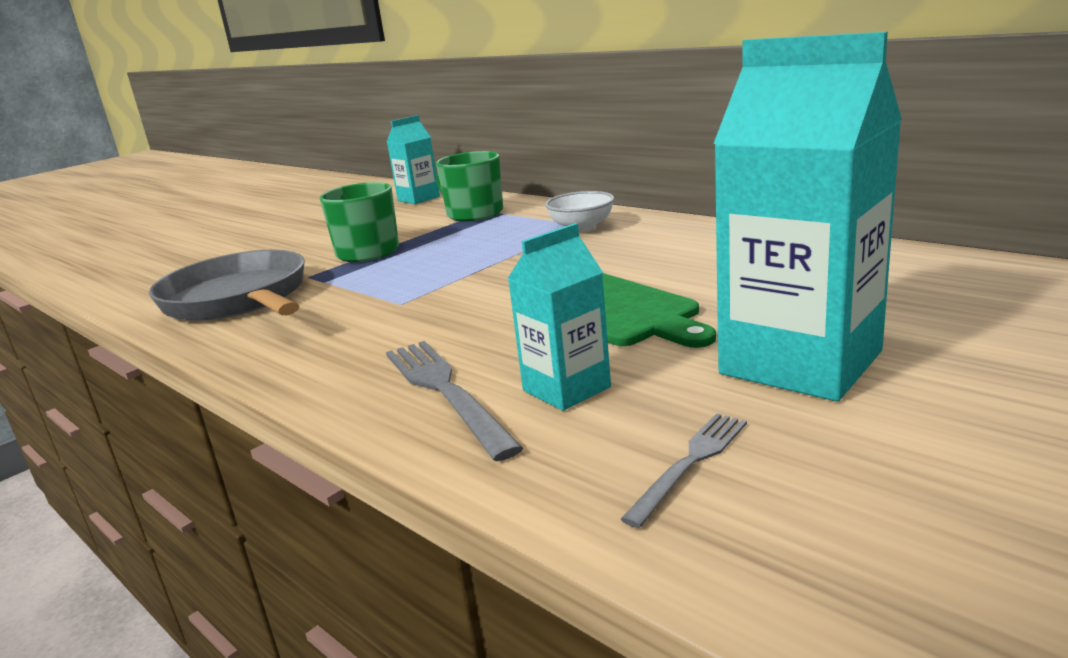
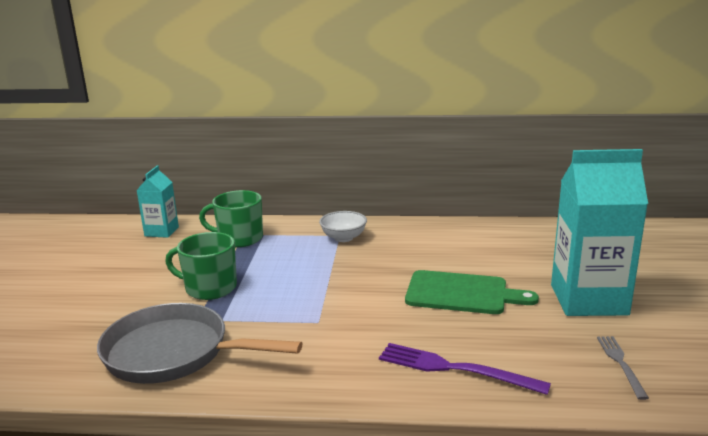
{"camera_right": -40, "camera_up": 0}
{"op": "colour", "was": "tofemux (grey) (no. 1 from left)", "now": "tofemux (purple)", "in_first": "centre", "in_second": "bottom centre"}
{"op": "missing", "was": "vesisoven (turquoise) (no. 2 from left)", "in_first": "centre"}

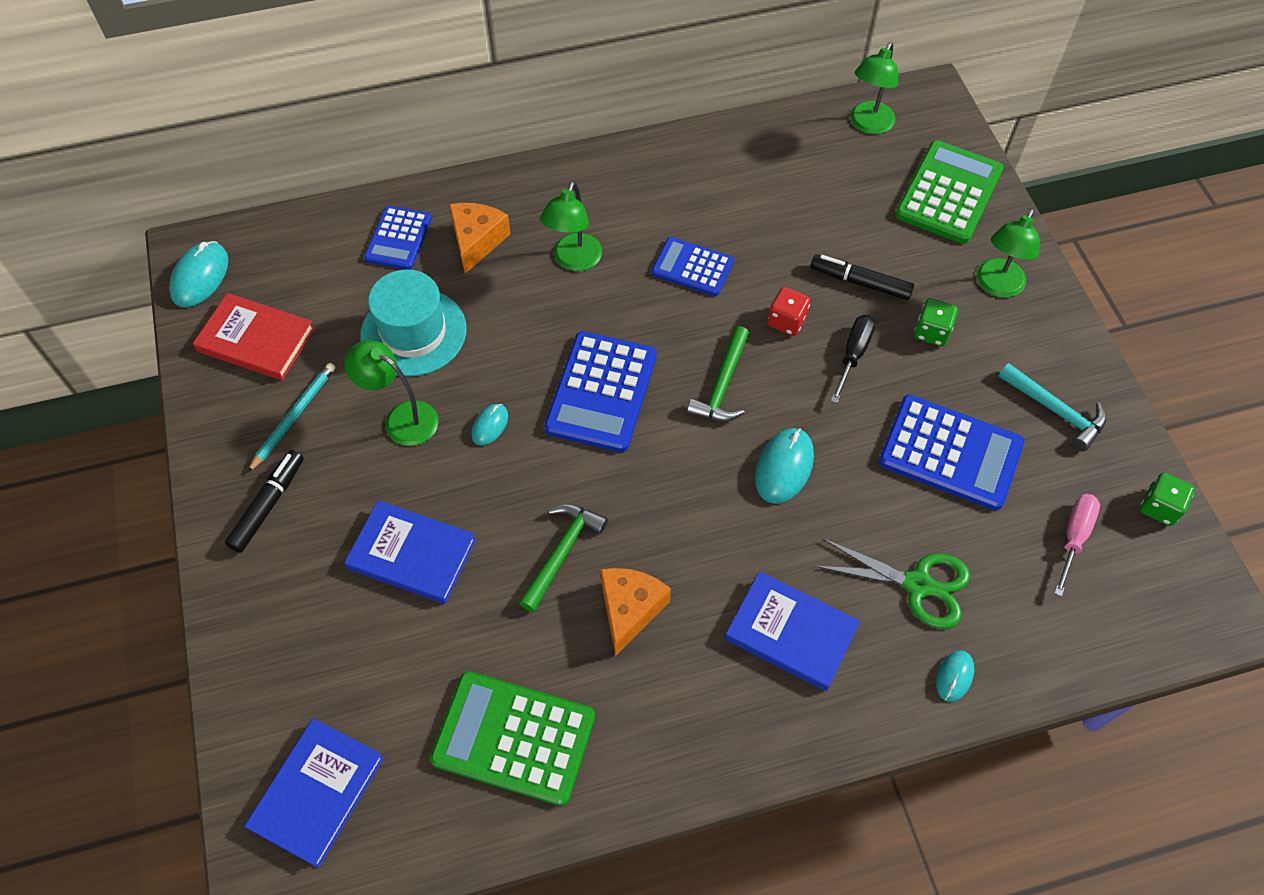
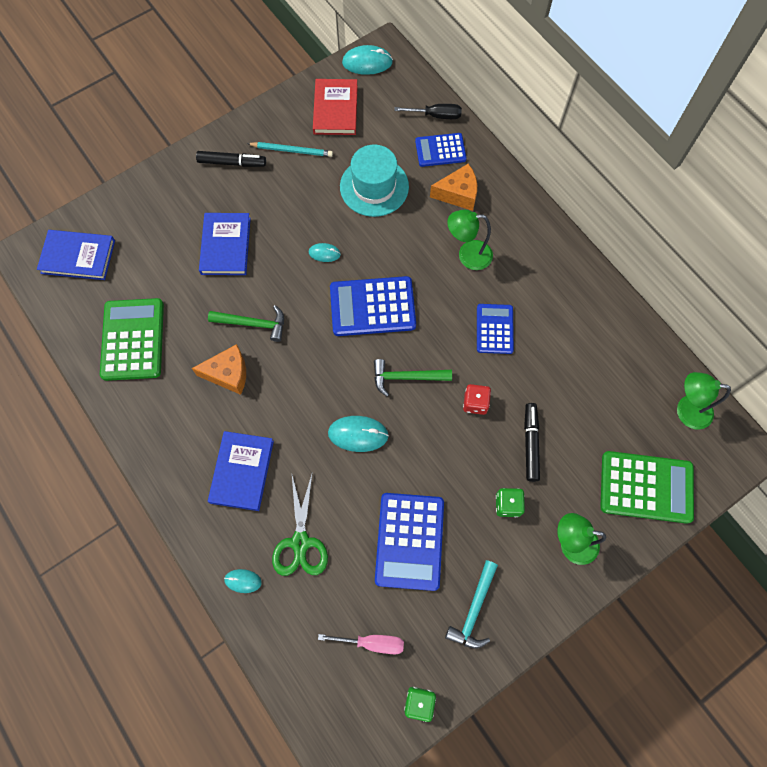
{"camera_right": 70, "camera_up": 10}
{"op": "missing", "was": "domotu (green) (no. 1 from left)", "in_first": "middle left"}
{"op": "relocated", "was": "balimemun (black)", "in_first": "middle right", "in_second": "top centre"}

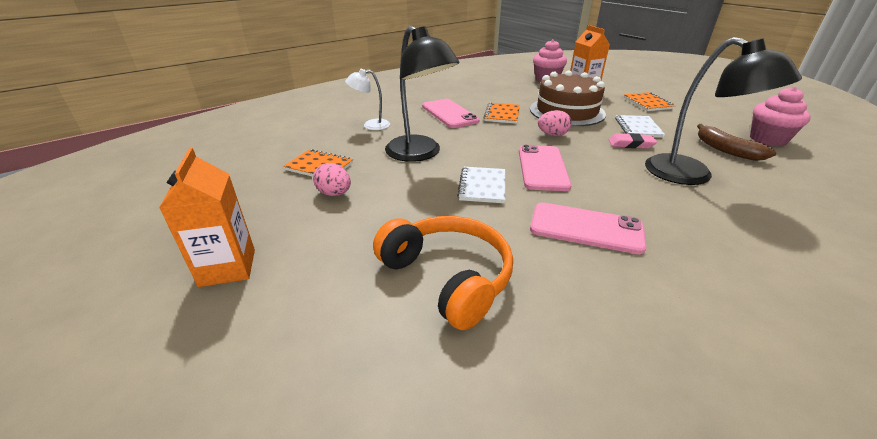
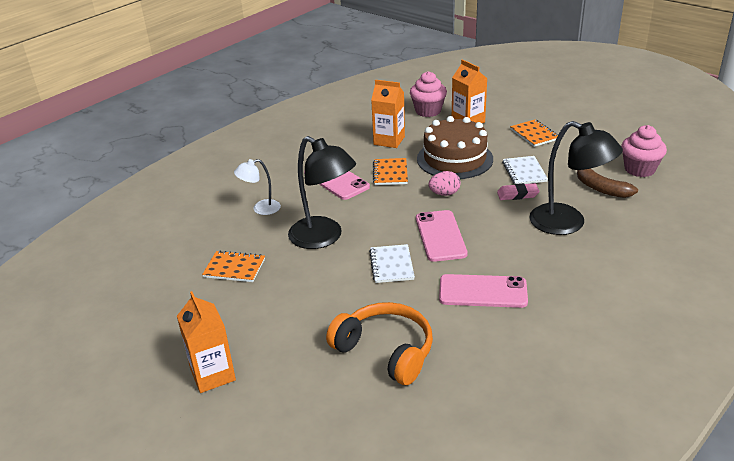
{"camera_right": -10, "camera_up": 0}
{"op": "missing", "was": "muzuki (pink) (no. 1 from left)", "in_first": "centre"}
{"op": "appeared", "now": "vesisoven (orange) (no. 2 from left)", "in_second": "top centre"}

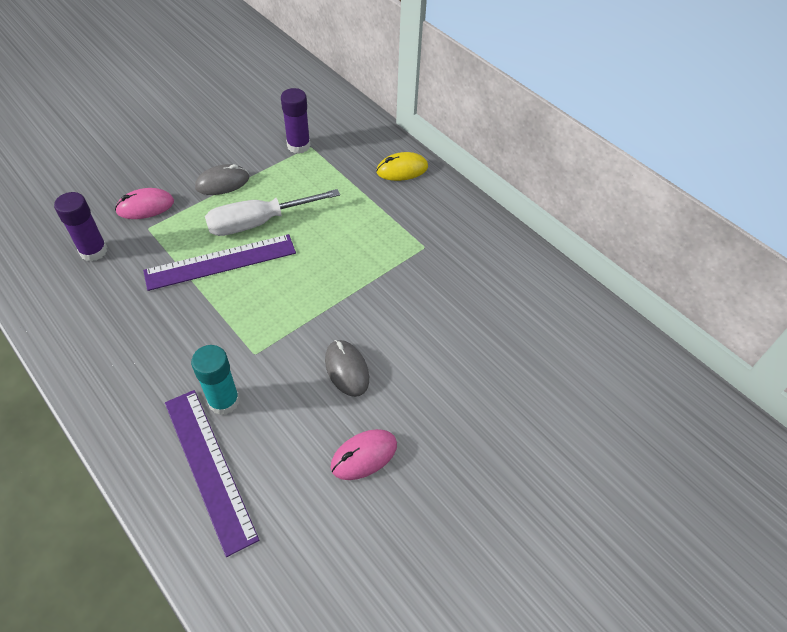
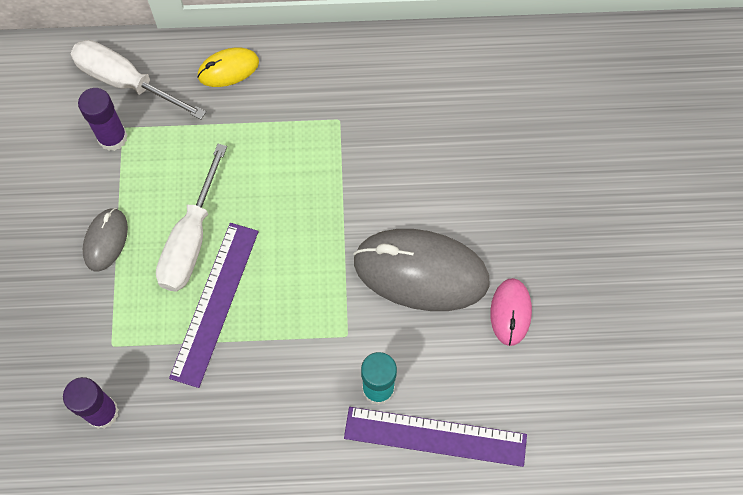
{"camera_right": -50, "camera_up": 15}
{"op": "missing", "was": "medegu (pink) (no. 1 from left)", "in_first": "top left"}
{"op": "size", "was": "medegu (grey) (no. 2 from left)", "in_first": "centre", "in_second": "centre", "ratio": 1.99}
{"op": "spun", "was": "medegu (yellow)", "in_first": "top centre", "in_second": "top left", "clockwise": 45}
{"op": "appeared", "now": "balimemun (white) (no. 1 from left)", "in_second": "top left"}

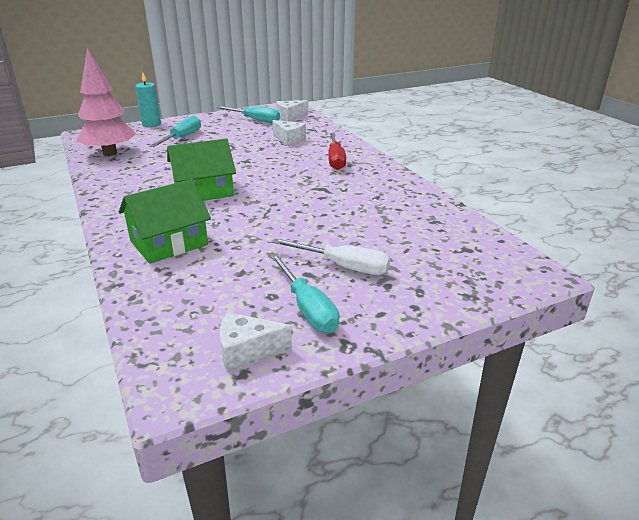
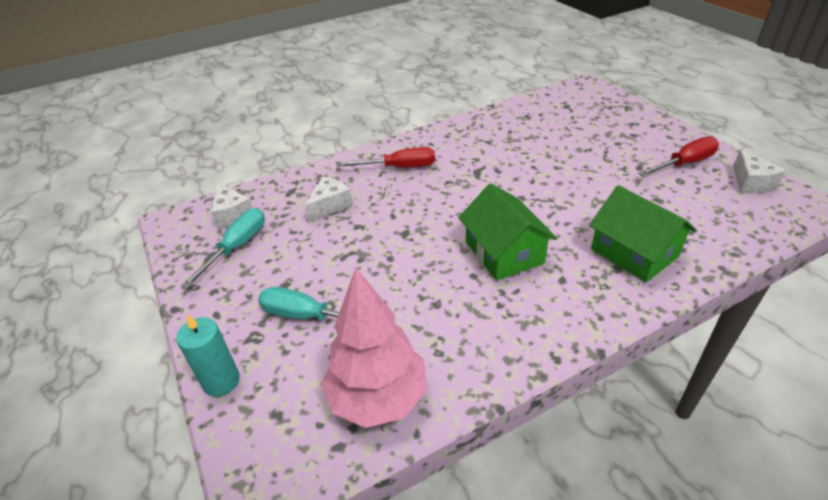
{"camera_right": -90, "camera_up": 10}
{"op": "colour", "was": "balimemun (turquoise) (no. 3 from left)", "now": "balimemun (red) (no. 2 from left)", "in_first": "centre", "in_second": "top right"}
{"op": "missing", "was": "balimemun (white)", "in_first": "centre"}

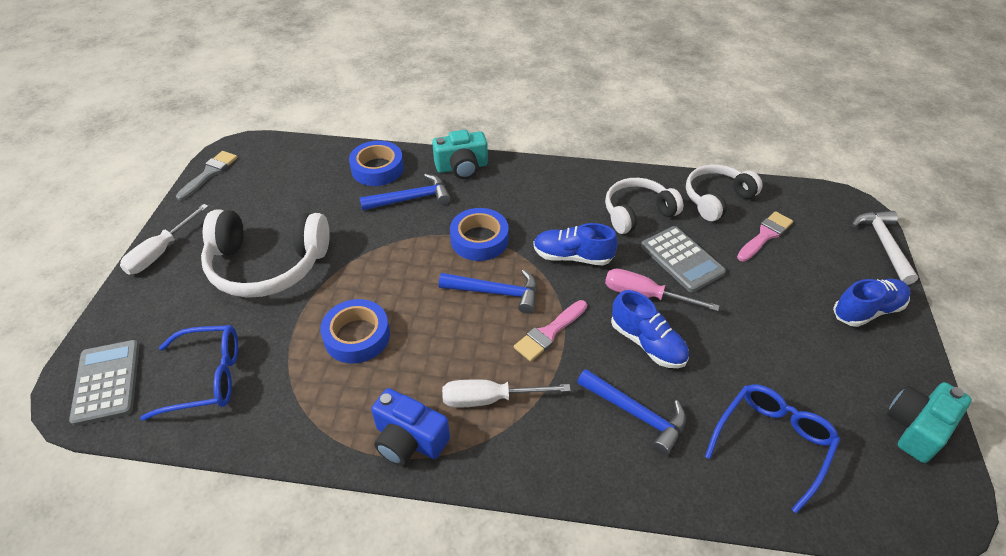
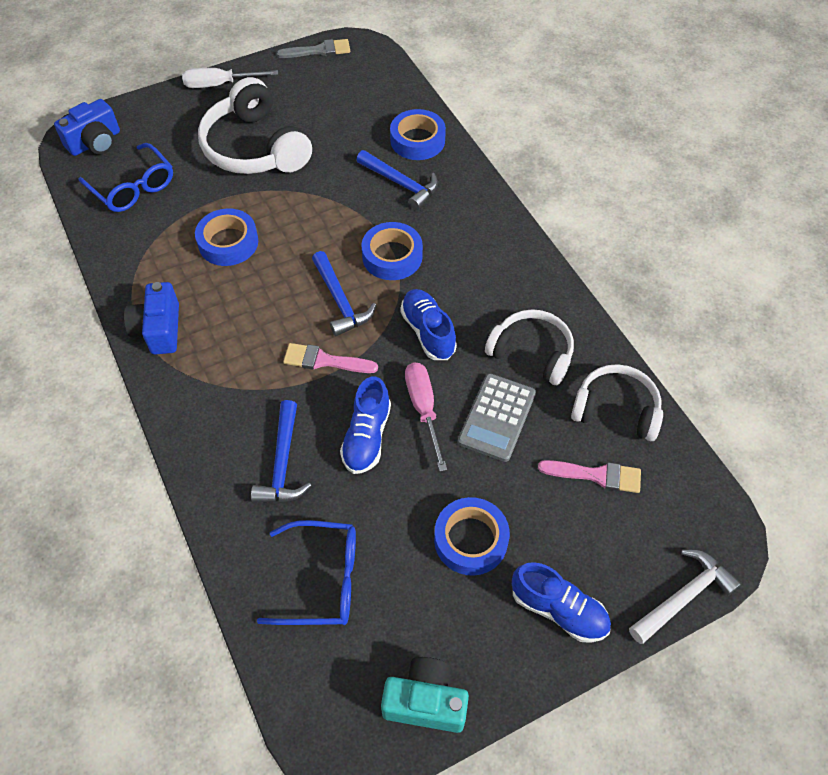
{"camera_right": 55, "camera_up": 10}
{"op": "exchanged", "was": "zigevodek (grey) (no. 1 from left)", "now": "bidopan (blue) (no. 1 from left)", "in_first": "bottom left", "in_second": "top left"}
{"op": "missing", "was": "bidopan (turquoise) (no. 1 from left)", "in_first": "top centre"}
{"op": "missing", "was": "balimemun (white) (no. 2 from left)", "in_first": "bottom centre"}
{"op": "appeared", "now": "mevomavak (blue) (no. 4 from left)", "in_second": "bottom centre"}

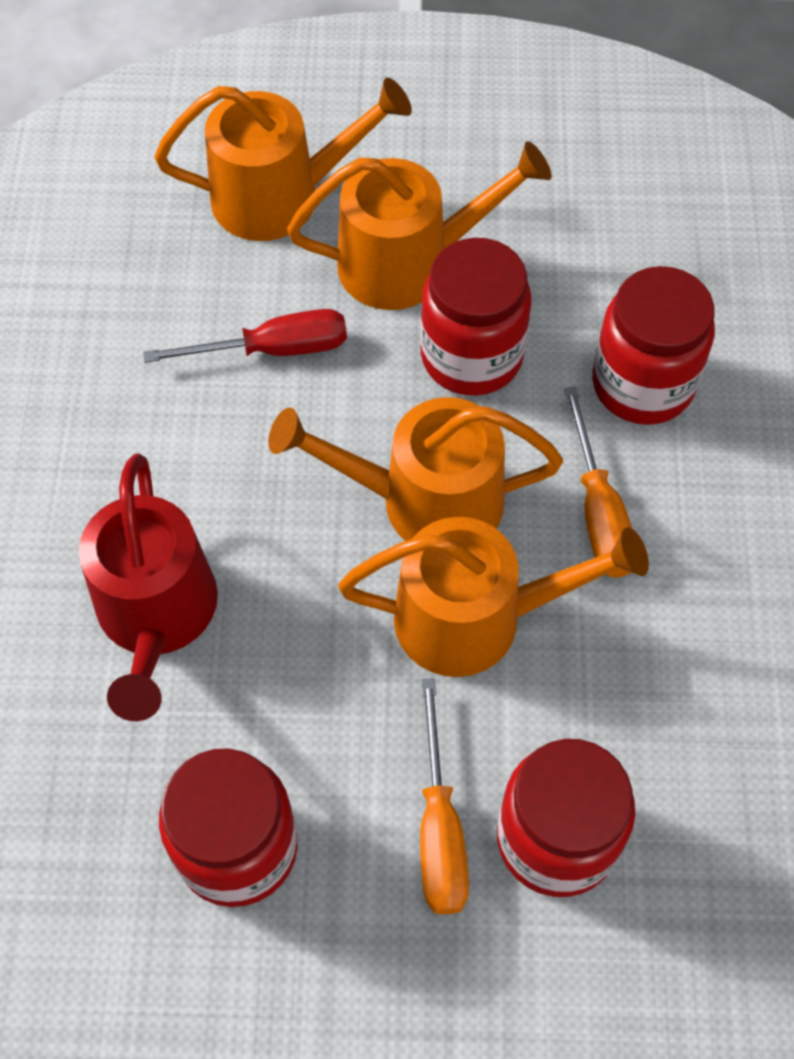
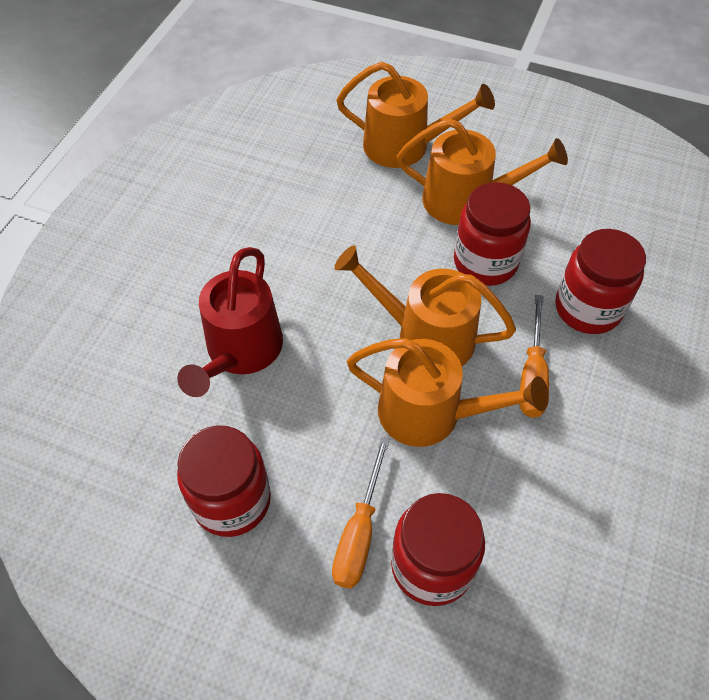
{"camera_right": 20, "camera_up": -5}
{"op": "missing", "was": "balimemun (red)", "in_first": "top left"}

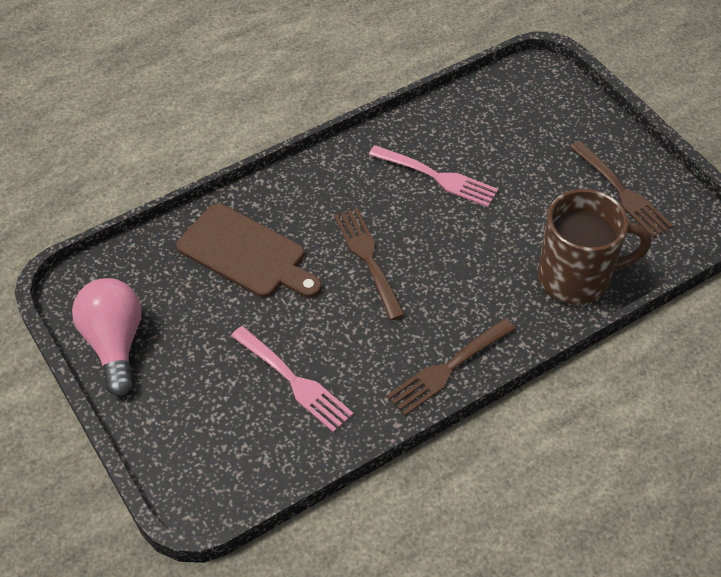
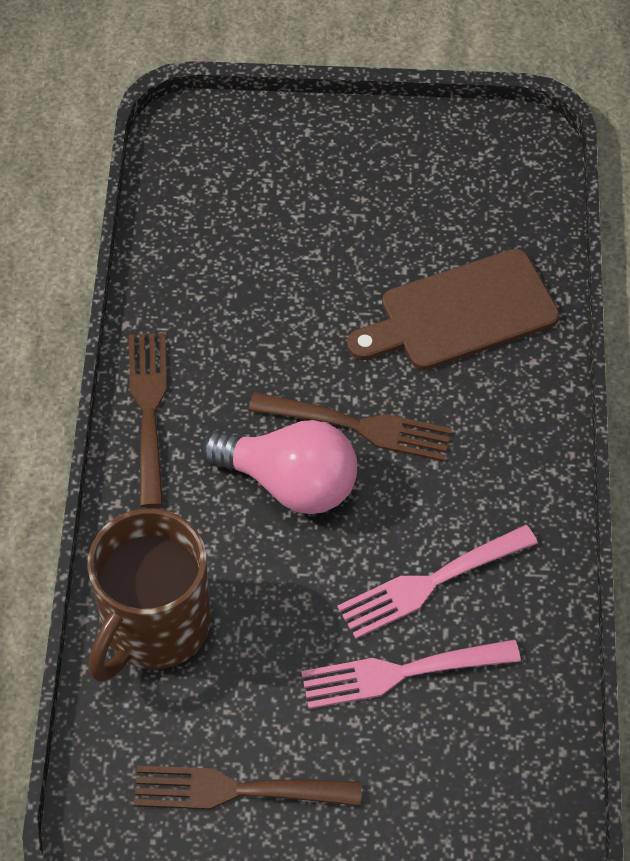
{"camera_right": 125, "camera_up": 5}
{"op": "relocated", "was": "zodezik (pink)", "in_first": "middle left", "in_second": "centre"}
{"op": "relocated", "was": "tofemux (pink) (no. 1 from left)", "in_first": "centre", "in_second": "bottom centre"}

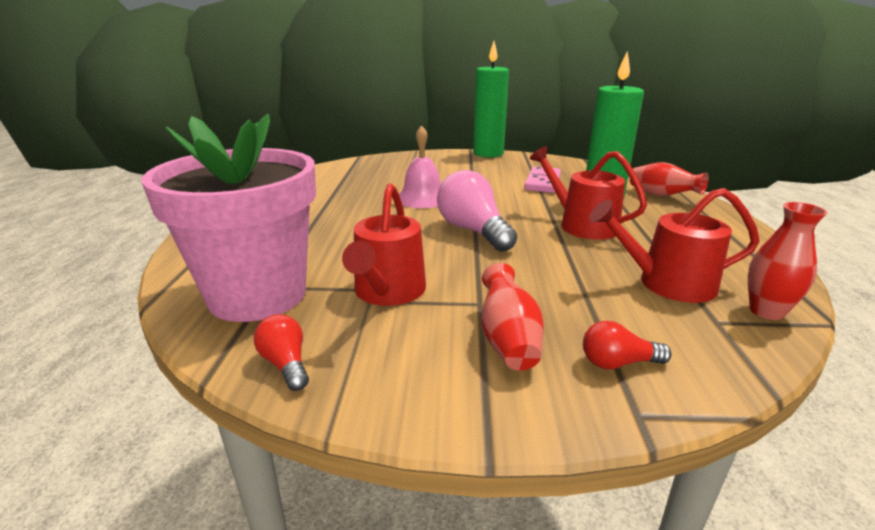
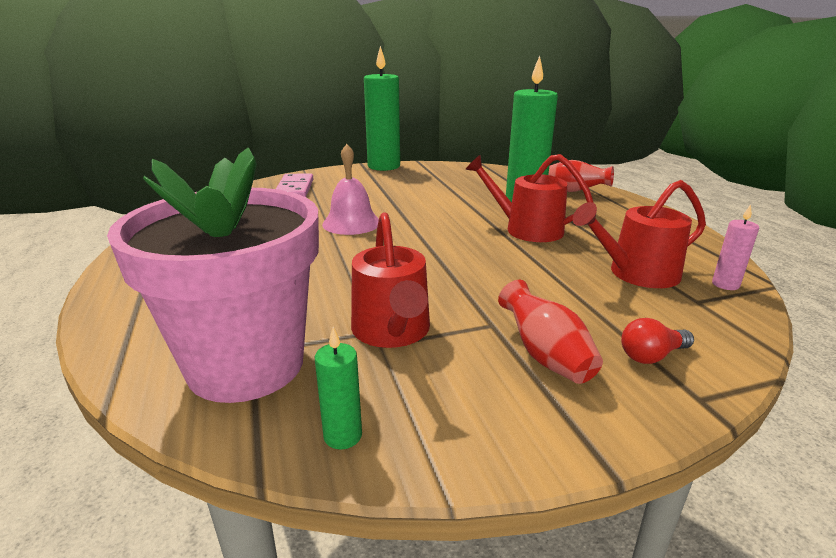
{"camera_right": -20, "camera_up": 0}
{"op": "exchanged", "was": "zodezik (red) (no. 1 from left)", "now": "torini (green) (no. 1 from left)", "in_first": "middle left", "in_second": "bottom centre"}
{"op": "missing", "was": "zodezik (pink)", "in_first": "centre"}
{"op": "relocated", "was": "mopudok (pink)", "in_first": "centre", "in_second": "top centre"}
{"op": "exchanged", "was": "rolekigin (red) (no. 3 from left)", "now": "torini (pink)", "in_first": "middle right", "in_second": "middle right"}

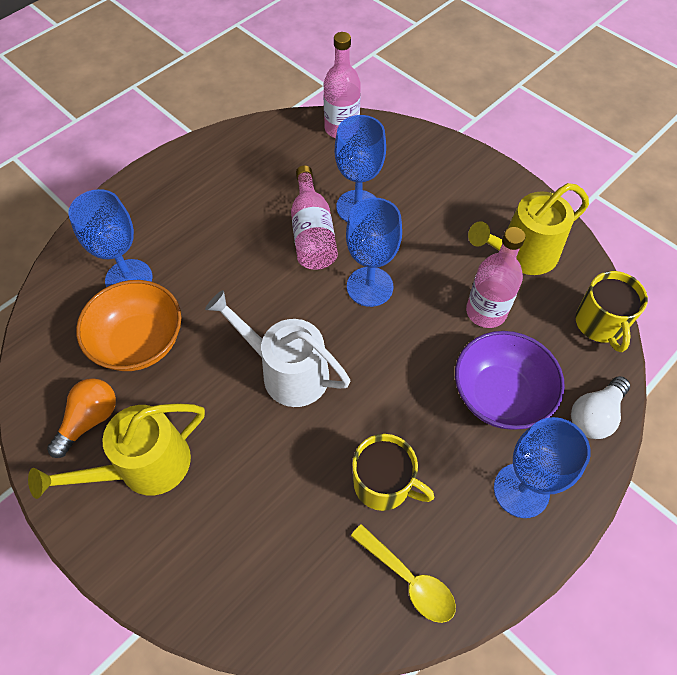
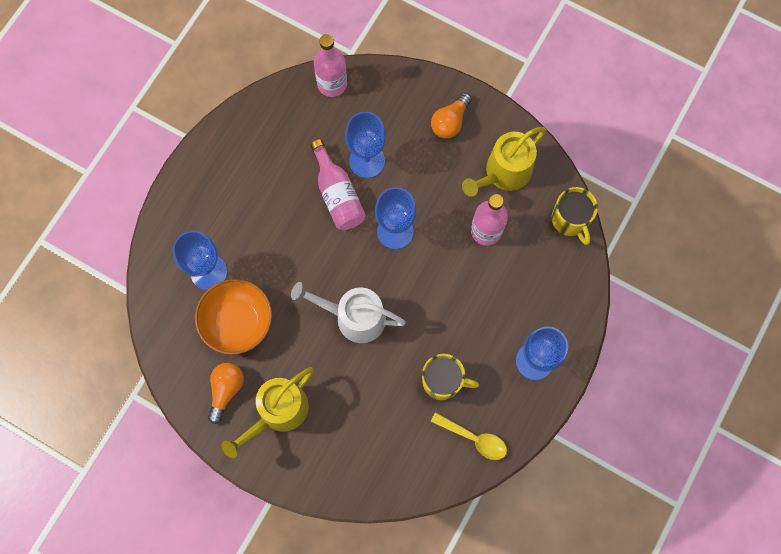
{"camera_right": -15, "camera_up": 15}
{"op": "missing", "was": "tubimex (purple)", "in_first": "middle right"}
{"op": "missing", "was": "zodezik (white)", "in_first": "middle right"}
{"op": "appeared", "now": "zodezik (orange) (no. 2 from left)", "in_second": "top centre"}

